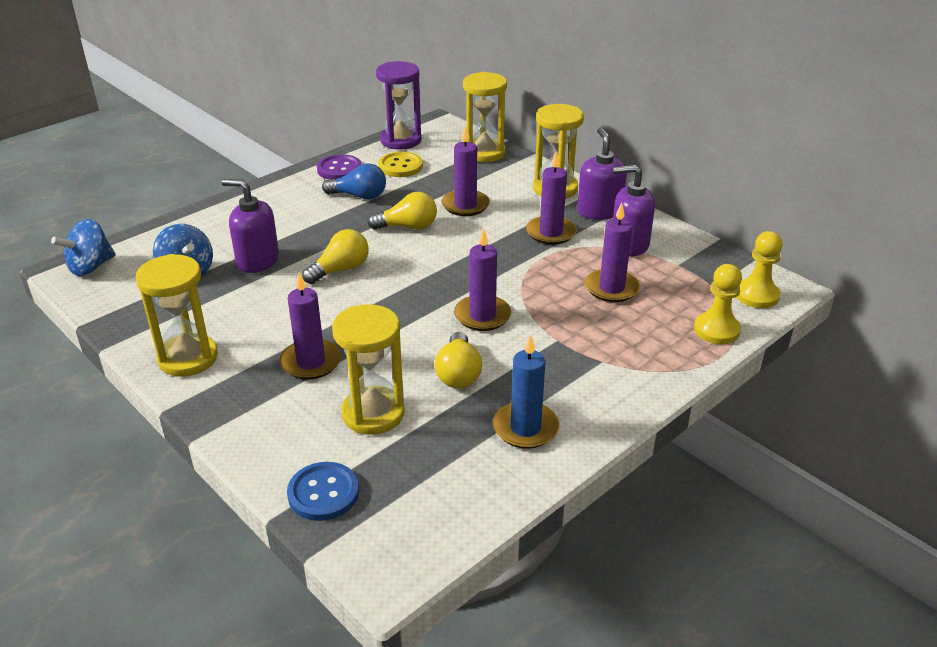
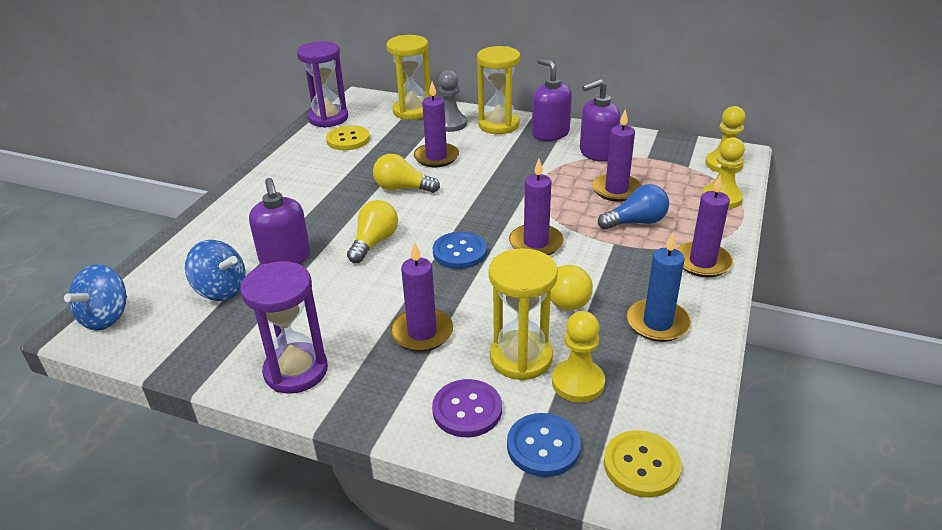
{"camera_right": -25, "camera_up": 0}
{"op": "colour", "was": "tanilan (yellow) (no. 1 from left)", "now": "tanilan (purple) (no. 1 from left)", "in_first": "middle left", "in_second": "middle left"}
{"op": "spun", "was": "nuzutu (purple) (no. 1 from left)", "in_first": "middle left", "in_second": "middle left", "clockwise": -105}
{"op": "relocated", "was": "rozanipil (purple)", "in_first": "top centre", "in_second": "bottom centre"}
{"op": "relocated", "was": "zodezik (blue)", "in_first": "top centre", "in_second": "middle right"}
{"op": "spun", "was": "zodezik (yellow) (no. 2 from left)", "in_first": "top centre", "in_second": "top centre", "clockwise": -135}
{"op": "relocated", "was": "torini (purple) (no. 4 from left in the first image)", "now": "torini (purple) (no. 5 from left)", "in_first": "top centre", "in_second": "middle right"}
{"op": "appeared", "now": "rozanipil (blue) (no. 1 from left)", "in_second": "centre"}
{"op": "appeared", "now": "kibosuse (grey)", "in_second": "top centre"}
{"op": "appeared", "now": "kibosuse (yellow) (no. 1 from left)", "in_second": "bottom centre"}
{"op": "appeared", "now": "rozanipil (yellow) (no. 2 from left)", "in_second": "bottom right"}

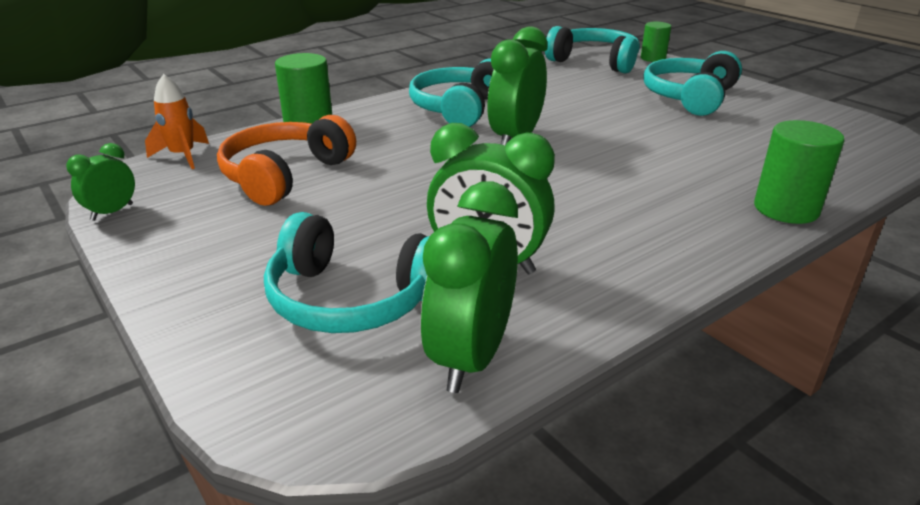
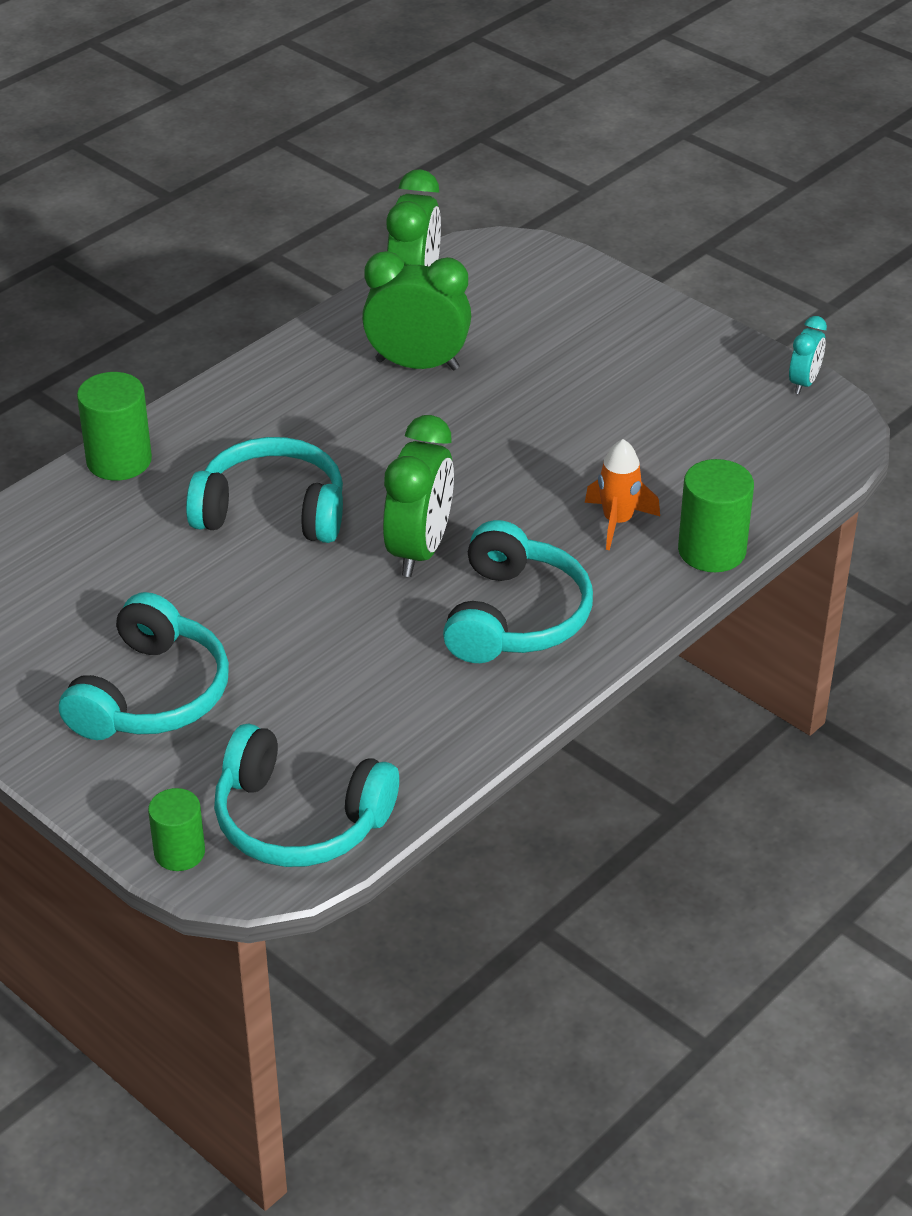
{"camera_right": 170, "camera_up": 10}
{"op": "colour", "was": "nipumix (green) (no. 1 from left)", "now": "nipumix (turquoise)", "in_first": "middle left", "in_second": "top right"}
{"op": "relocated", "was": "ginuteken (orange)", "in_first": "top left", "in_second": "middle right"}
{"op": "missing", "was": "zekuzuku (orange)", "in_first": "top left"}
{"op": "relocated", "was": "zekuzuku (turquoise) (no. 1 from left in the first image)", "now": "zekuzuku (turquoise) (no. 2 from left)", "in_first": "centre", "in_second": "middle left"}

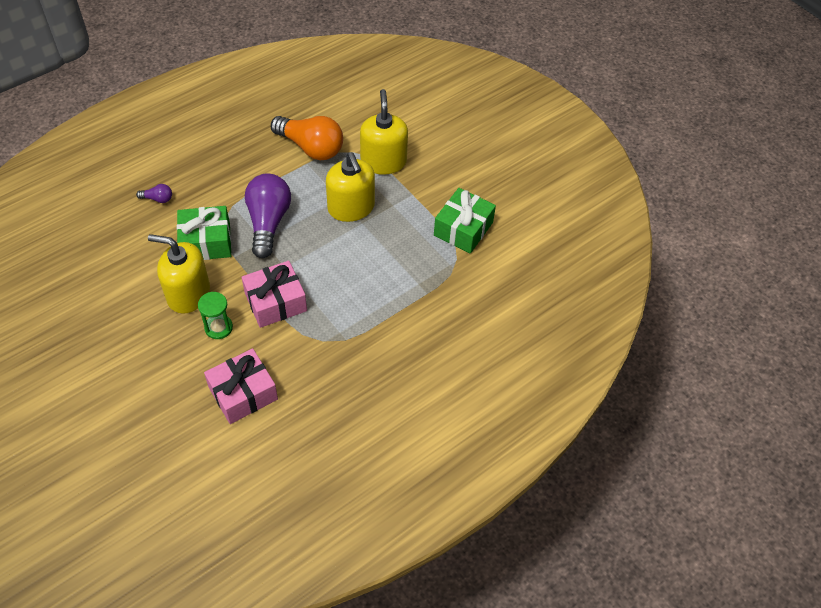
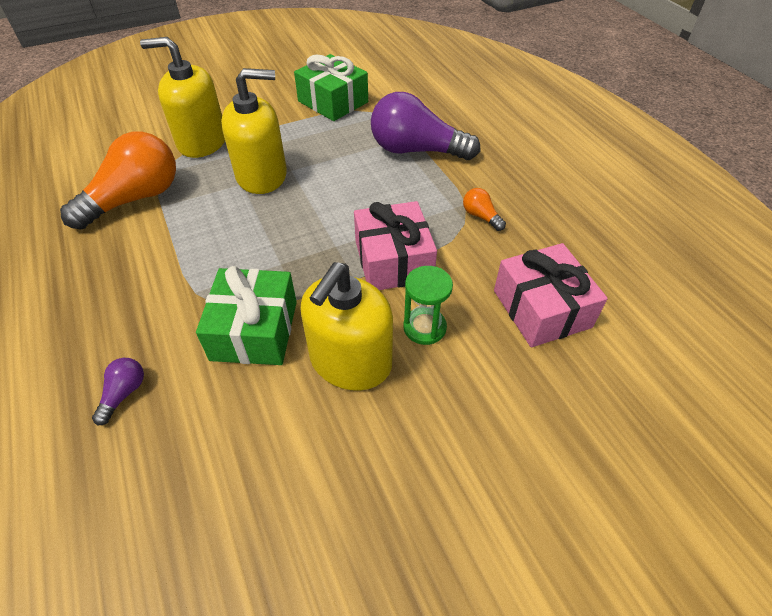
{"camera_right": -75, "camera_up": -5}
{"op": "relocated", "was": "zodezik (purple) (no. 2 from left)", "in_first": "middle left", "in_second": "top centre"}
{"op": "appeared", "now": "zodezik (orange) (no. 2 from left)", "in_second": "centre"}

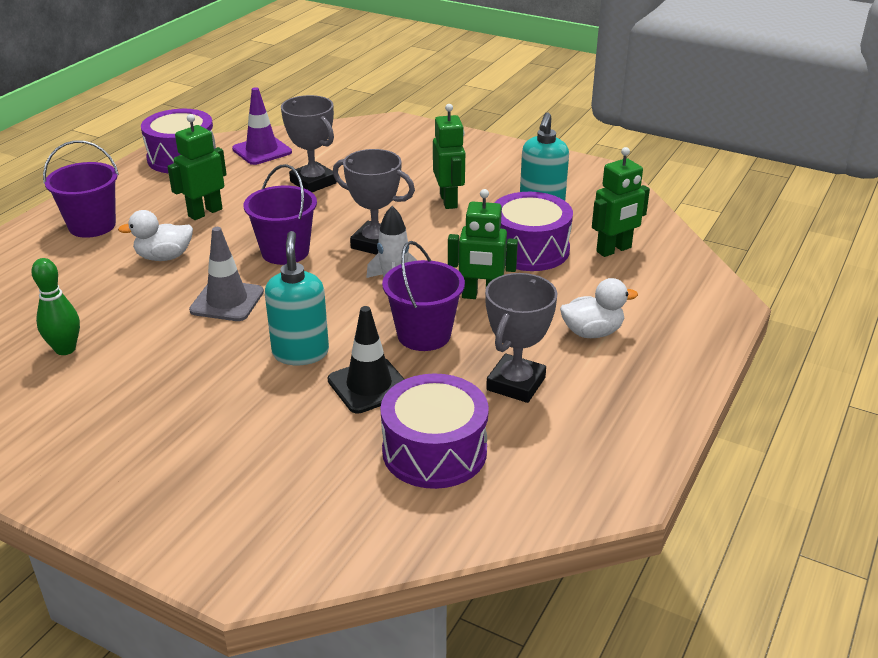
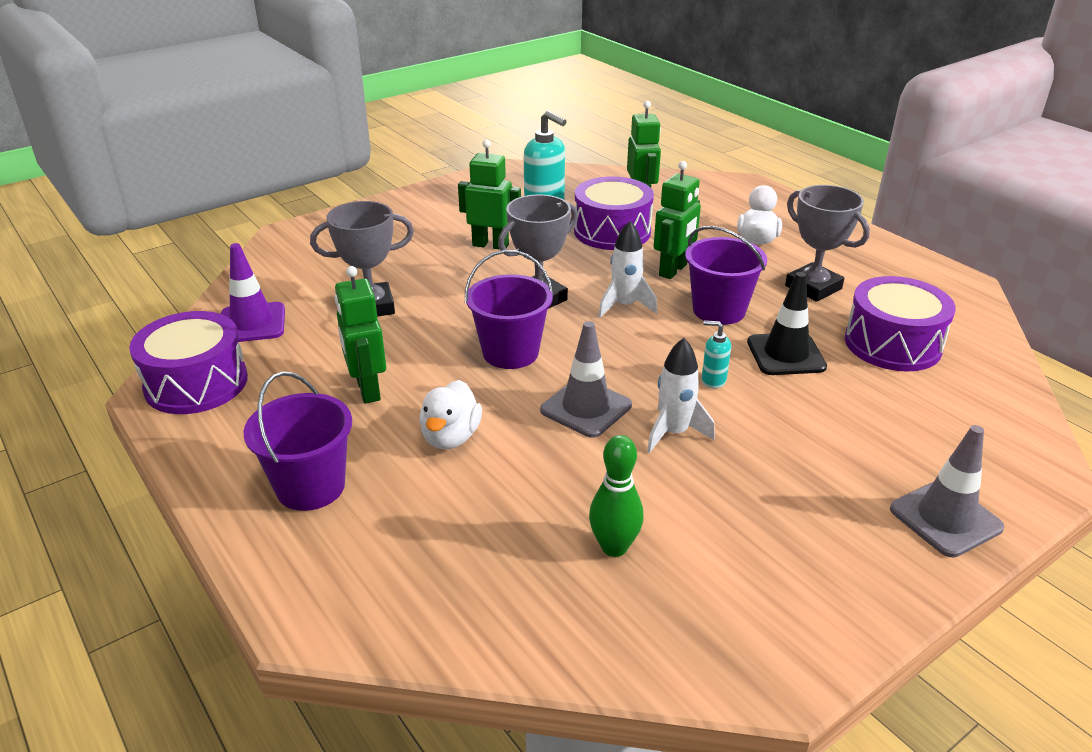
{"camera_right": -65, "camera_up": 0}
{"op": "size", "was": "nuzutu (turquoise) (no. 1 from left in the first image)", "in_first": "centre", "in_second": "centre", "ratio": 0.51}
{"op": "appeared", "now": "ginuteken (white) (no. 2 from left)", "in_second": "centre"}
{"op": "appeared", "now": "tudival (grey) (no. 2 from left)", "in_second": "middle right"}

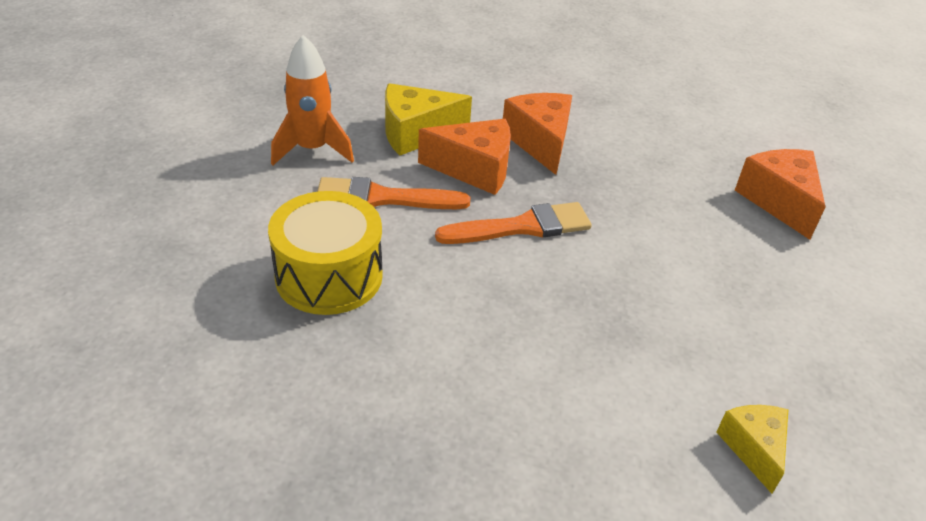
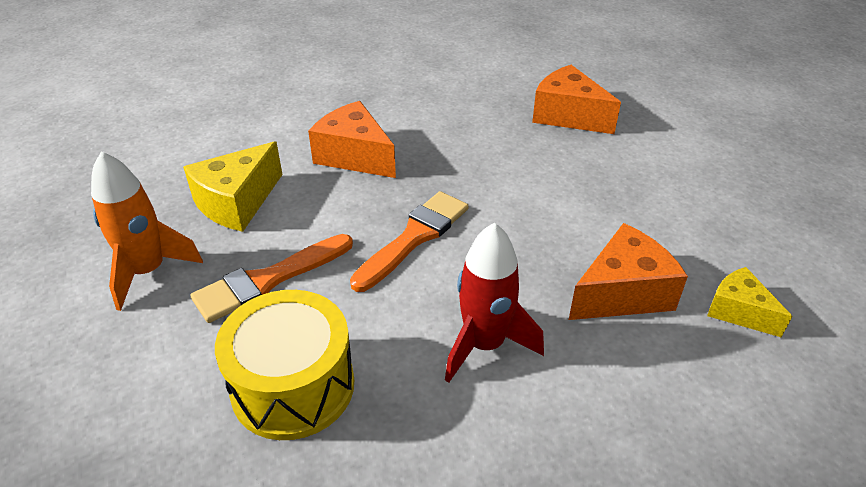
{"camera_right": -35, "camera_up": 0}
{"op": "relocated", "was": "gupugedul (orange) (no. 1 from left in the first image)", "now": "gupugedul (orange) (no. 3 from left)", "in_first": "top centre", "in_second": "middle right"}
{"op": "appeared", "now": "ginuteken (red)", "in_second": "centre"}

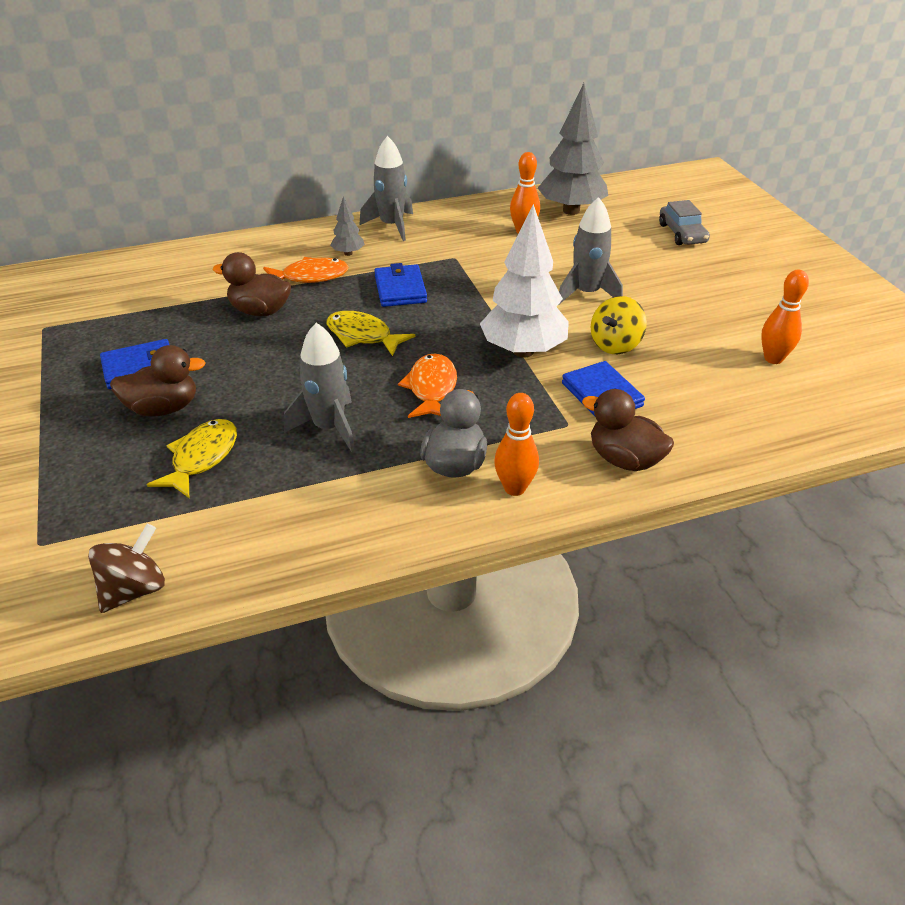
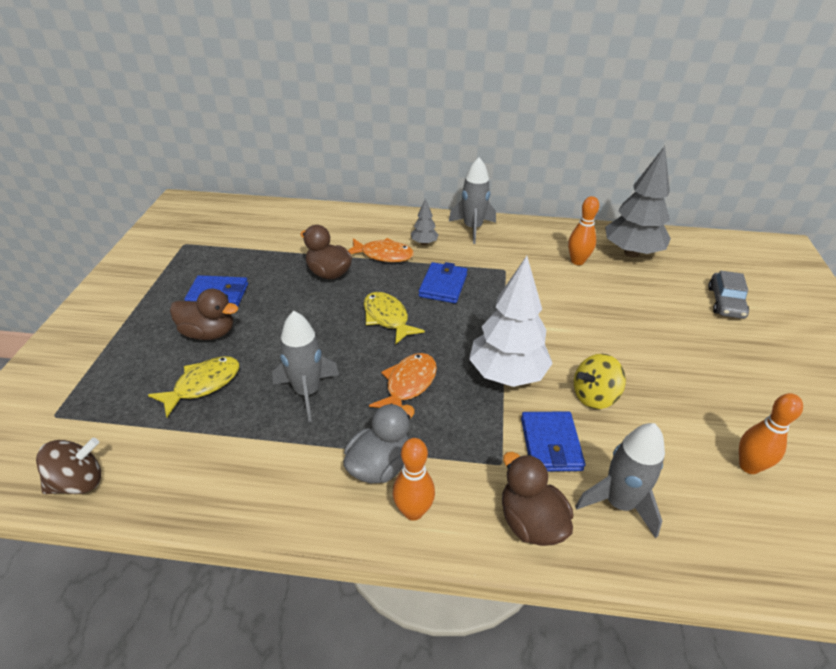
{"camera_right": 25, "camera_up": 0}
{"op": "relocated", "was": "ginuteken (grey) (no. 3 from left)", "in_first": "top centre", "in_second": "bottom right"}

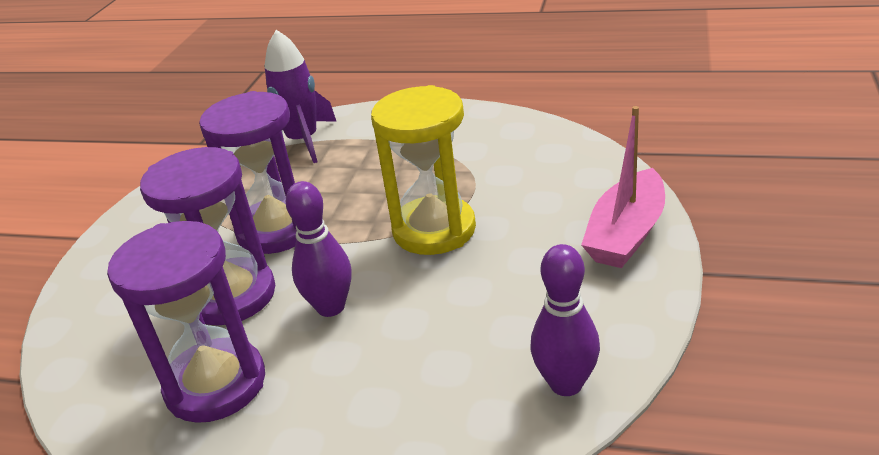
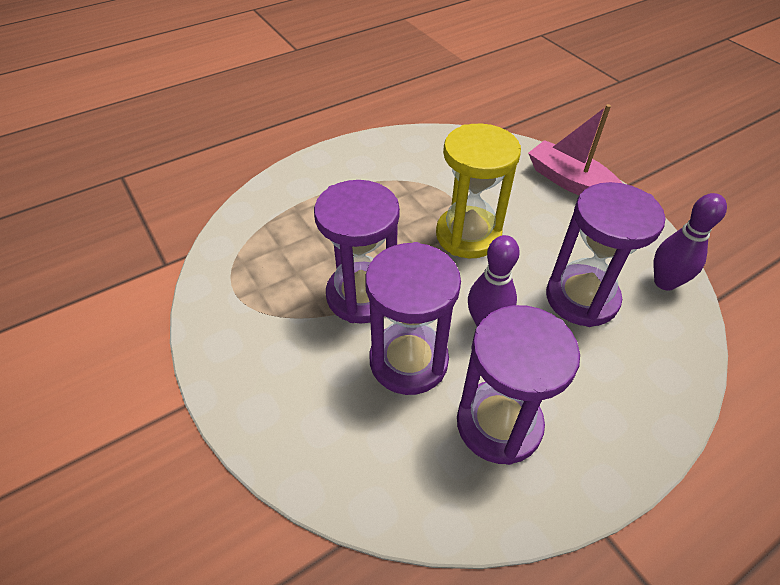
{"camera_right": -50, "camera_up": 15}
{"op": "missing", "was": "ginuteken (purple)", "in_first": "top centre"}
{"op": "spun", "was": "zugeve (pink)", "in_first": "middle right", "in_second": "top right", "clockwise": 150}
{"op": "appeared", "now": "tanilan (purple) (no. 4 from left)", "in_second": "middle right"}

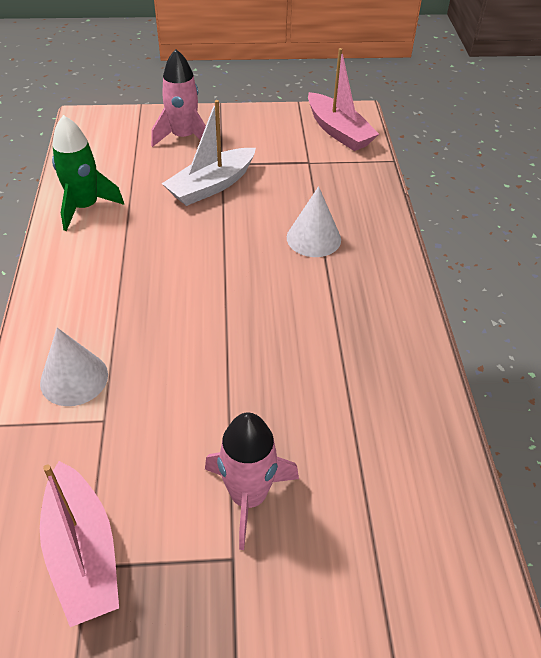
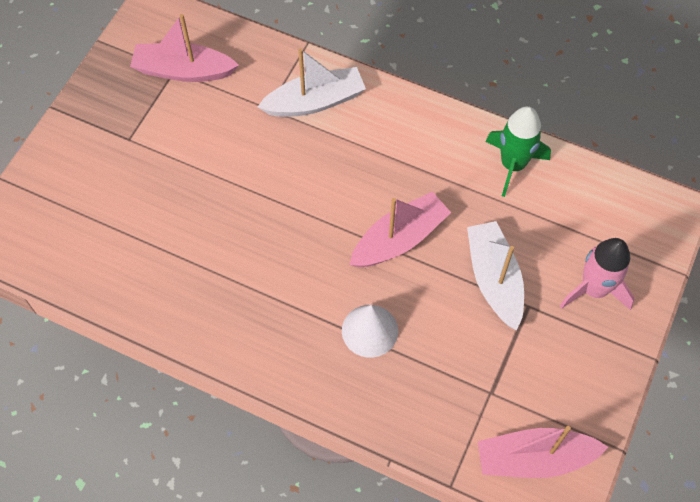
{"camera_right": 120, "camera_up": 15}
{"op": "exchanged", "was": "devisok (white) (no. 1 from left)", "now": "zugeve (white) (no. 1 from left)", "in_first": "middle left", "in_second": "top centre"}
{"op": "missing", "was": "ginuteken (pink) (no. 2 from left)", "in_first": "bottom centre"}
{"op": "appeared", "now": "zugeve (pink) (no. 2 from left)", "in_second": "centre"}

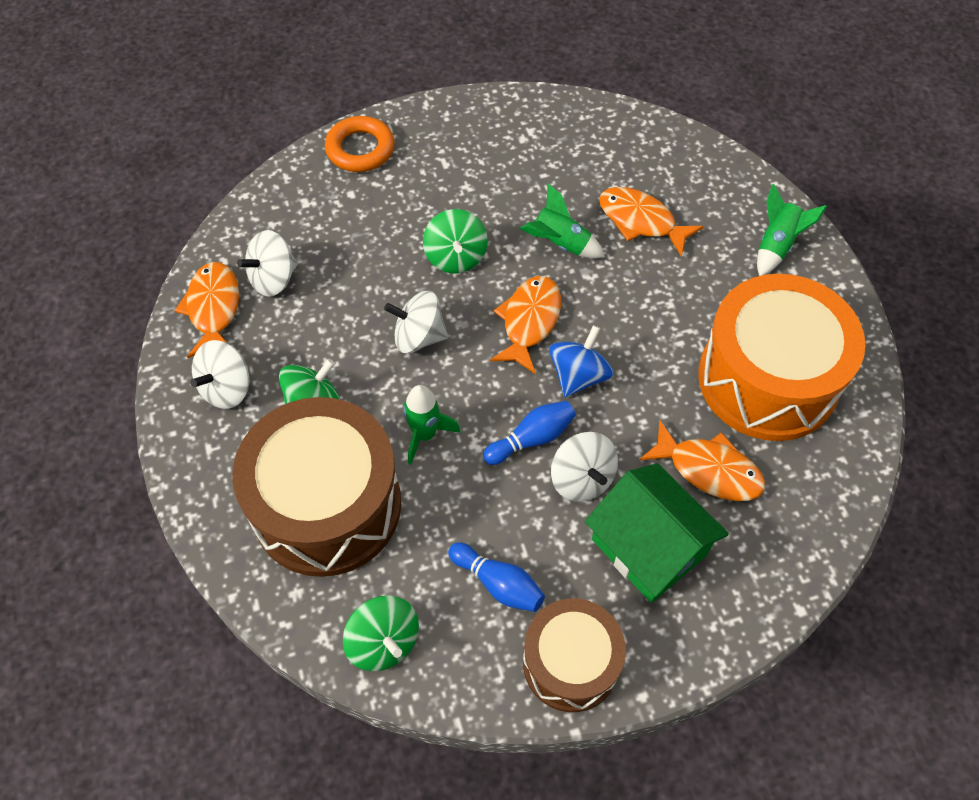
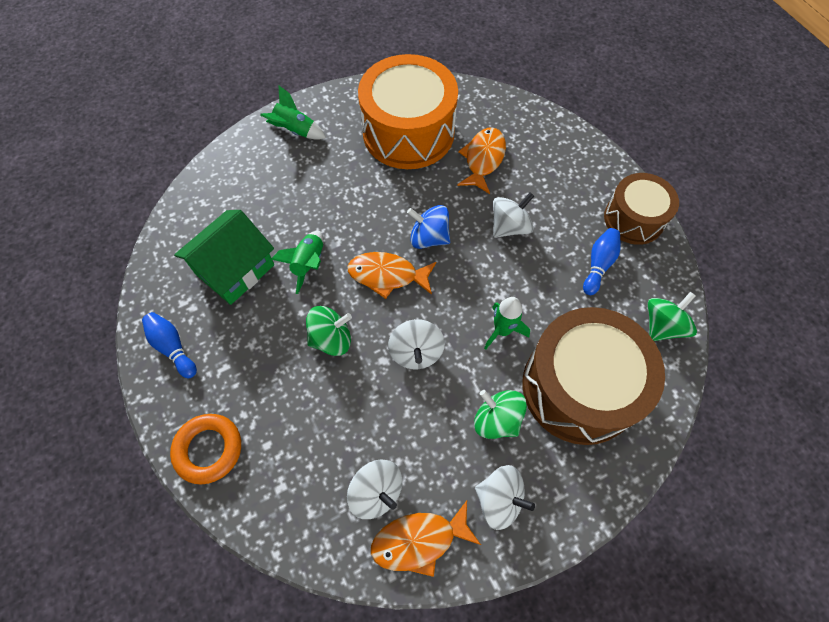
{"camera_right": -100, "camera_up": 5}
{"op": "relocated", "was": "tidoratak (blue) (no. 2 from left in the first image)", "now": "tidoratak (blue) (no. 1 from left)", "in_first": "centre", "in_second": "middle left"}
{"op": "relocated", "was": "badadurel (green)", "in_first": "middle right", "in_second": "middle left"}
{"op": "missing", "was": "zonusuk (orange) (no. 3 from left)", "in_first": "top centre"}

